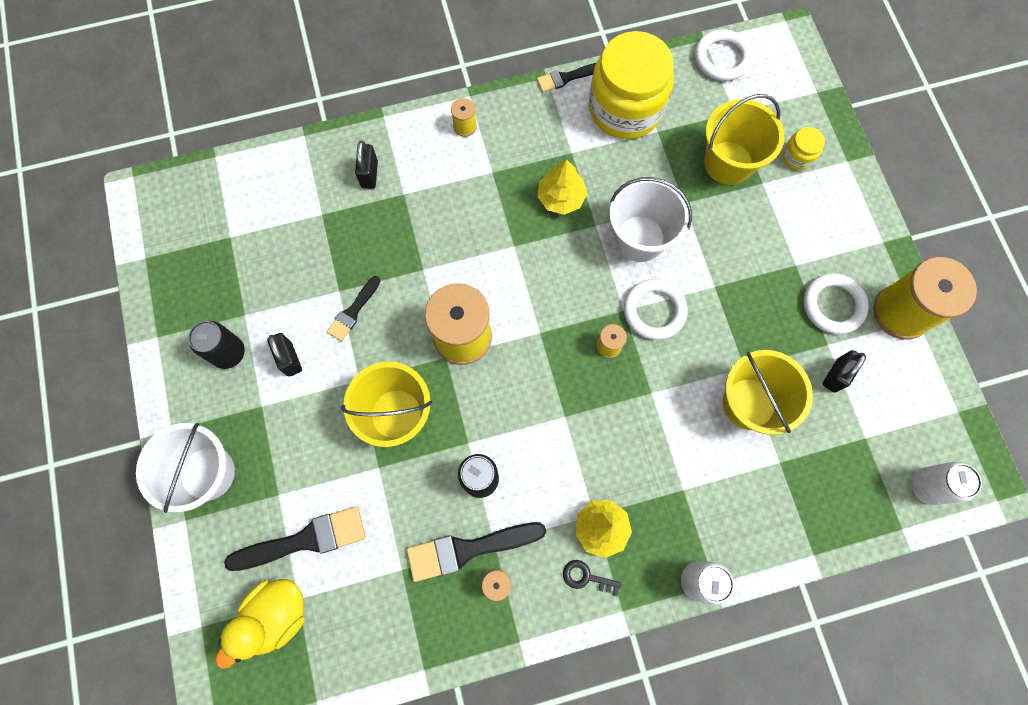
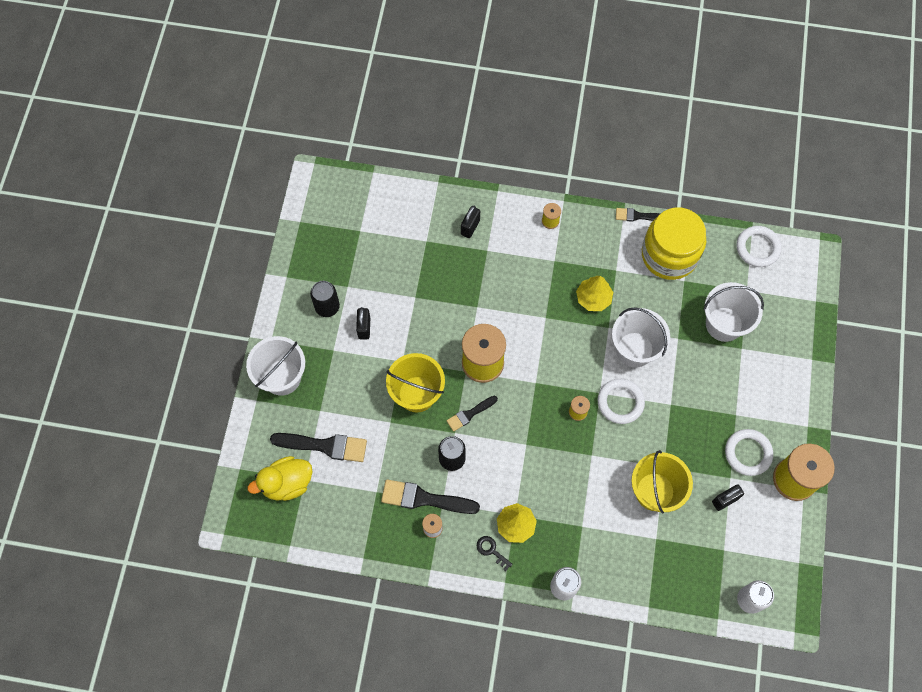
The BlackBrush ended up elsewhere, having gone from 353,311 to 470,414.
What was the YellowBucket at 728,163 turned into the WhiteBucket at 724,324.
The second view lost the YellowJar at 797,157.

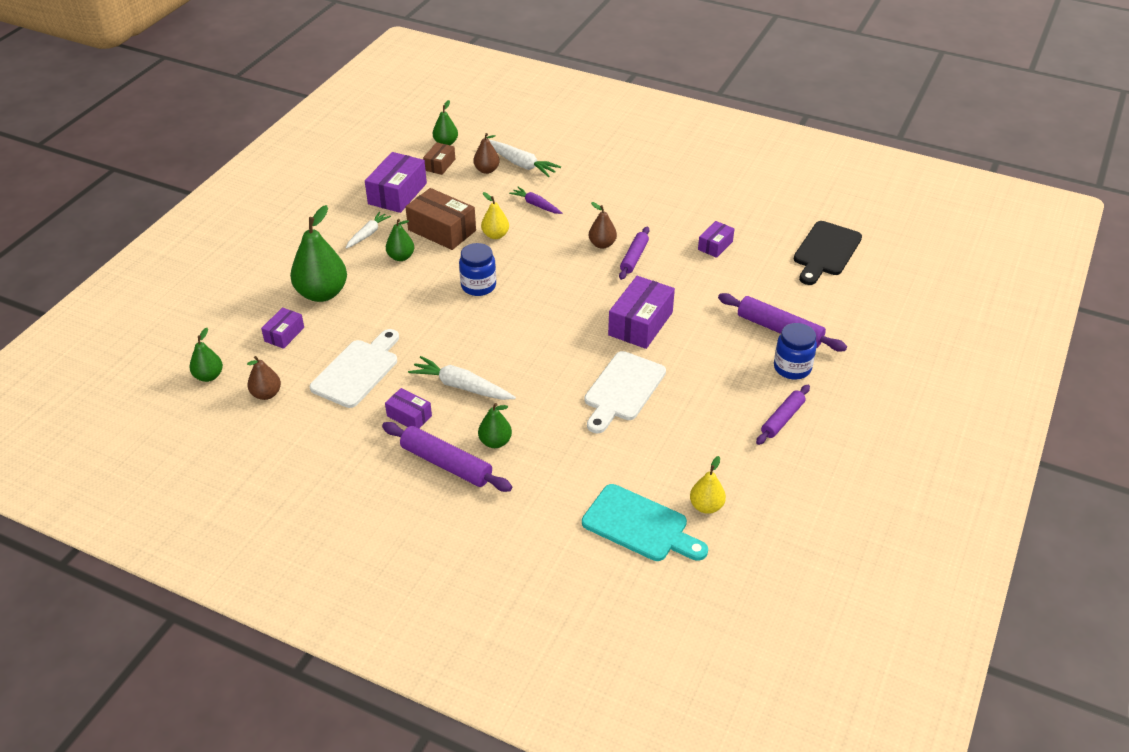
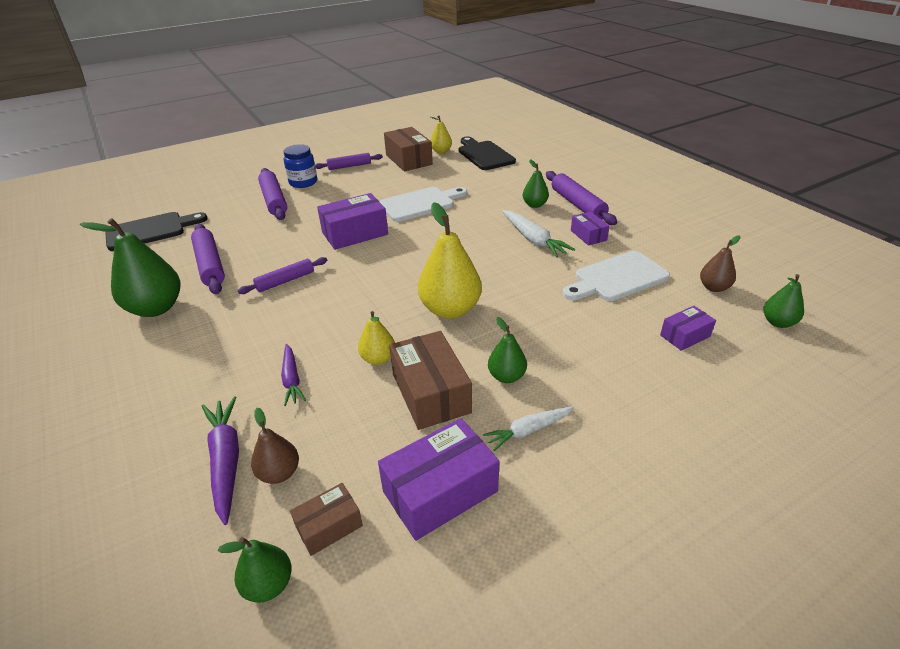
The GreenPear ended up elsewhere, having gone from 322,293 to 156,308.
Where the PurpleBox stood at 715,245, the PurpleRollingPin came to stand at 210,265.
What was the WhiteCarrot at 520,164 turned into the PurpleCarrot at 226,461.
The second view gained the BrownBox at 408,160.
Where the BlueJar stood at 478,286, the YellowPear came to stand at 450,310.
What was the TurquoiseCuttingBoard at 640,525 turned into the BlackCuttingBoard at 484,155.
The second view lost the BrownPear at 602,244.

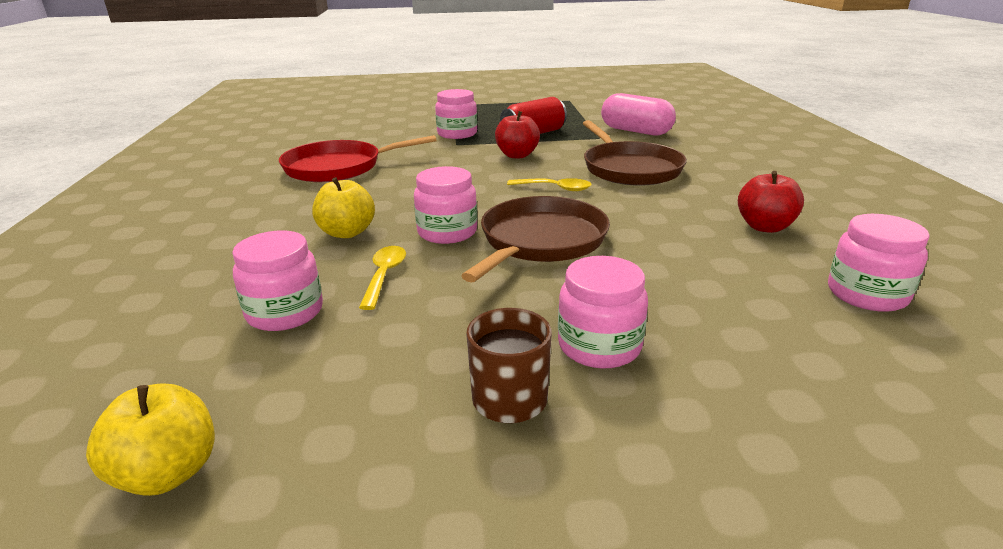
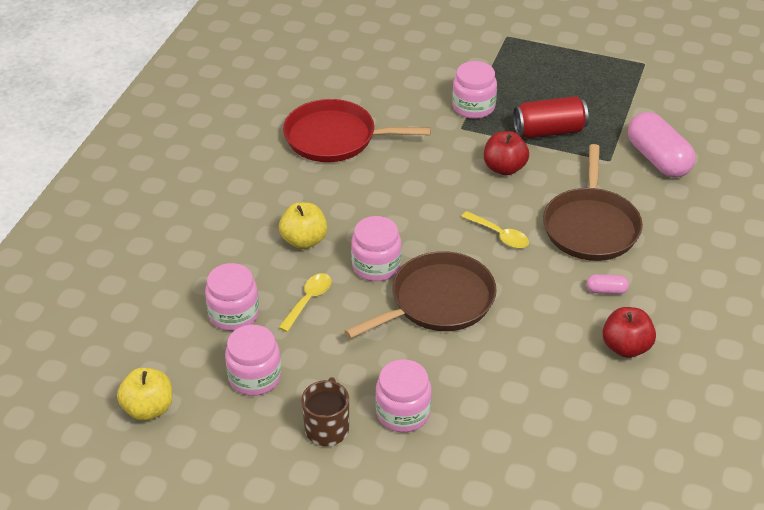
The PinkJar ended up elsewhere, having gone from 867,294 to 255,377.
The second view gained the PinkCapsule at 606,290.

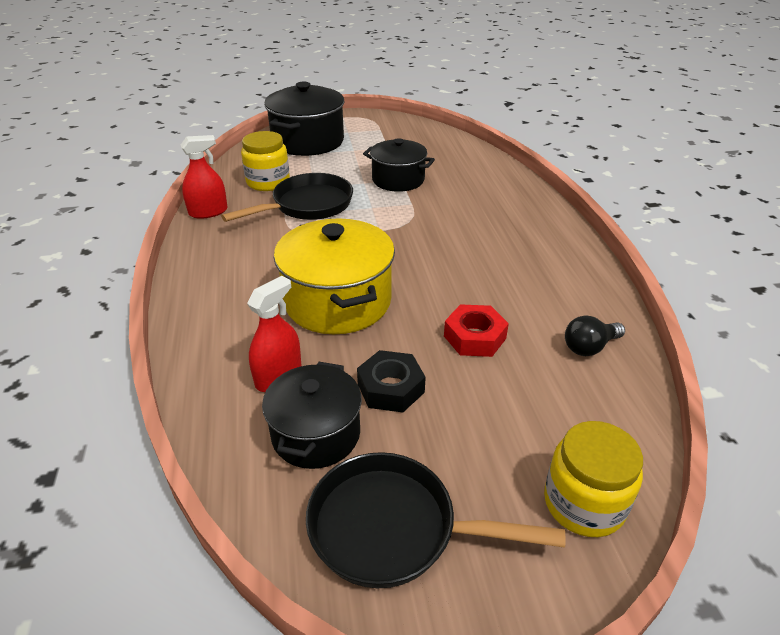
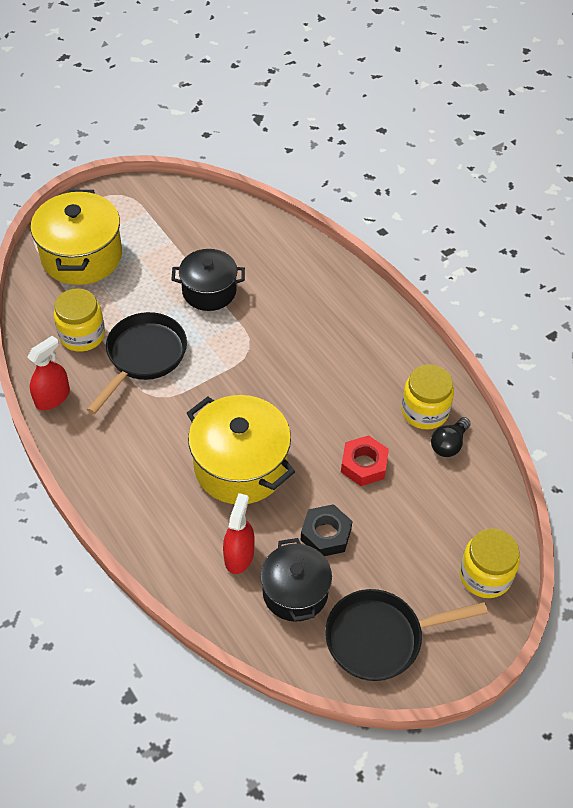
What was the BlackPot at 308,141 turned into the YellowPot at 81,256.
The second view gained the YellowJar at 424,411.

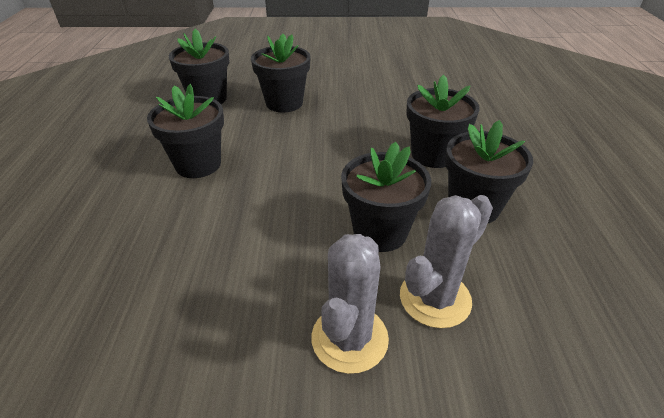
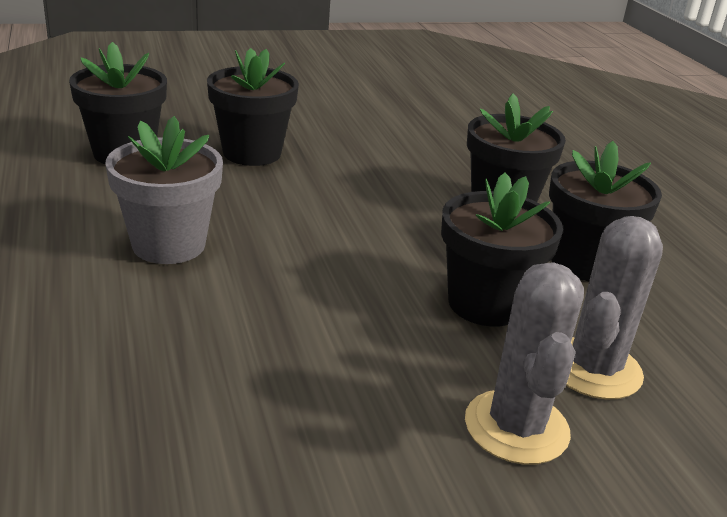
What was the BlackFlowerPot at 198,164 turned into the GreyFlowerPot at 169,245.

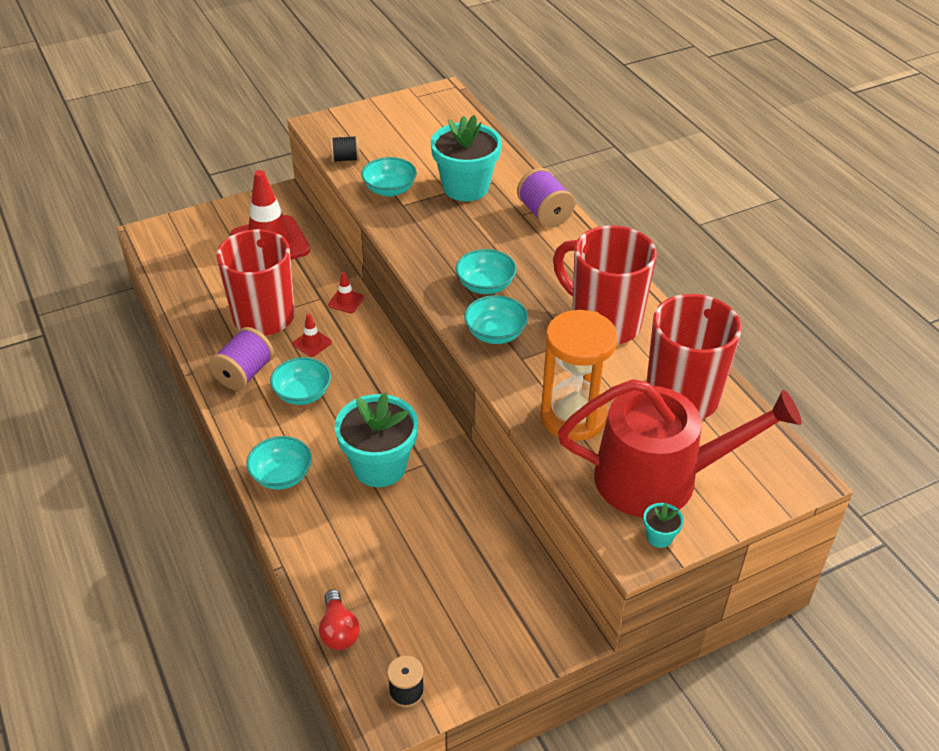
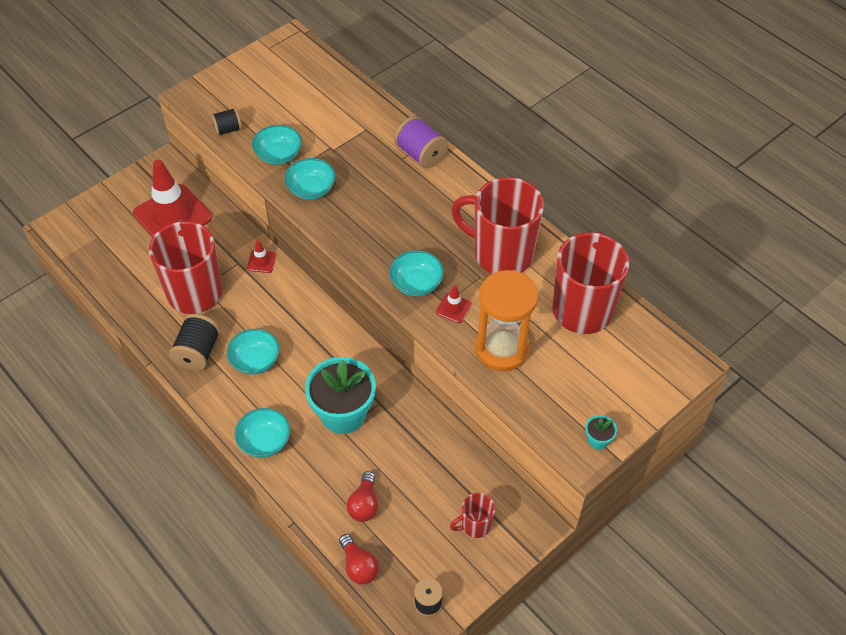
What was the PurpleSpool at 244,374 turned into the BlackSpool at 198,352.
The TurquoiseBowl ended up elsewhere, having gone from 485,285 to 311,189.
The second view gained the RedLightBulb at 364,504.
The RedTrafficCone ended up elsewhere, having gone from 312,343 to 453,308.
The second view gained the RedMug at 475,525.
The second view lost the TurquoiseFlowerPot at 465,187.
The second view lost the RedWateringCan at 659,478.

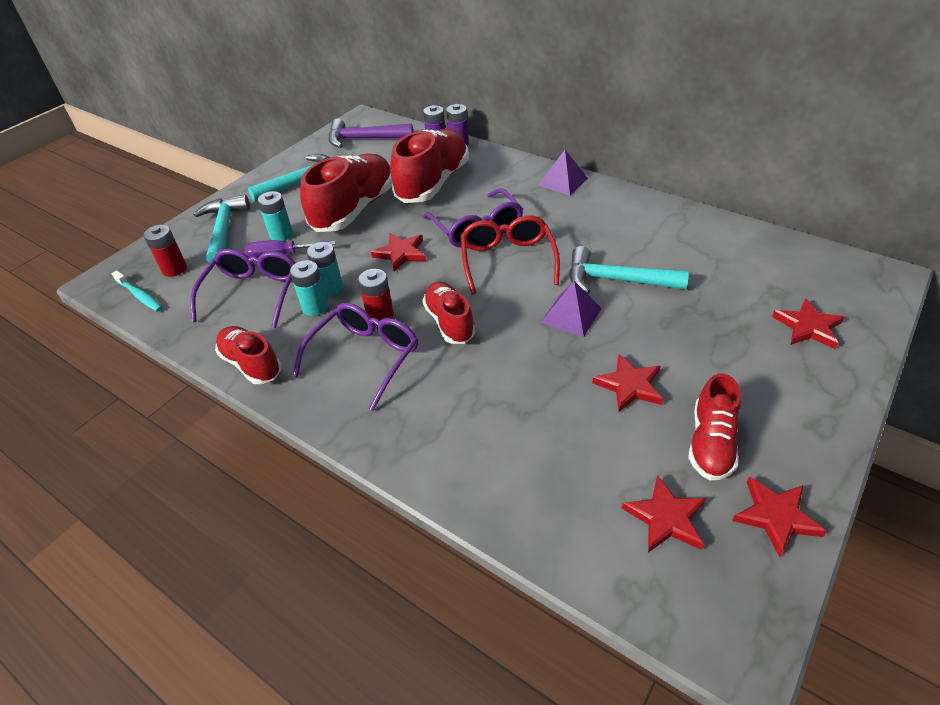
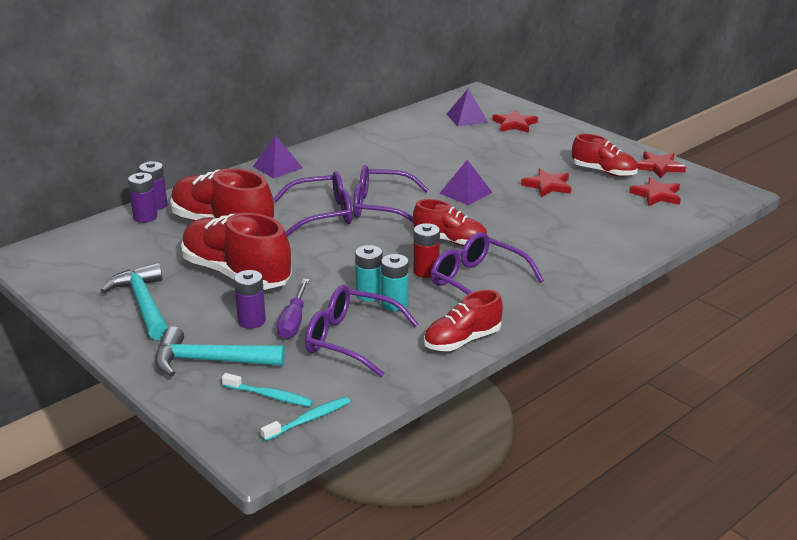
Where the RedBattery stood at 174,269, the TurquoiseToothbrush came to stand at 270,396.
What was the TurquoiseBattery at 281,235 turned into the PurpleBattery at 251,321.
What was the RedGlasses at 507,260 turned into the PurpleGlasses at 381,207.
The RedShoe at 449,322 ended up facing another way, 150 degrees counterclockwise from before.
The second view gained the PurplePyramid at 467,118.
The second view lost the PurpleHammer at 364,139.
The second view lost the RedStar at 401,253.
The second view lost the TurquoiseHammer at 616,280.

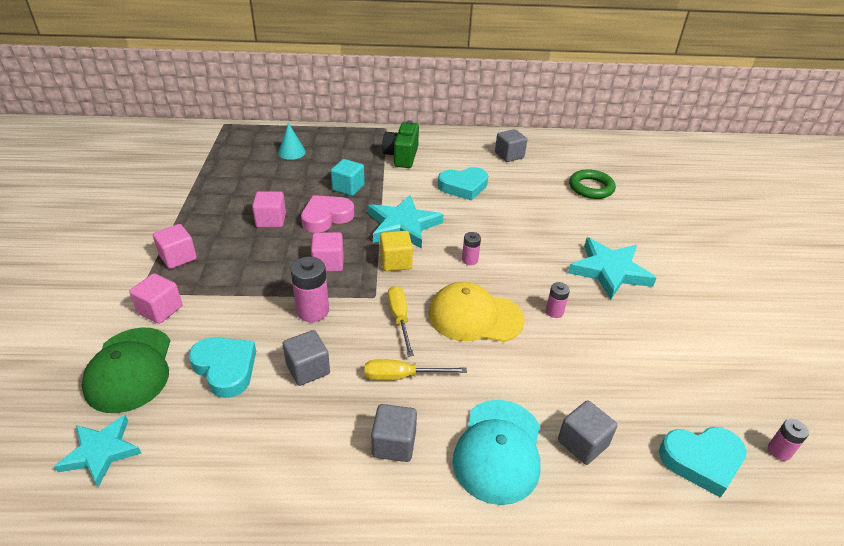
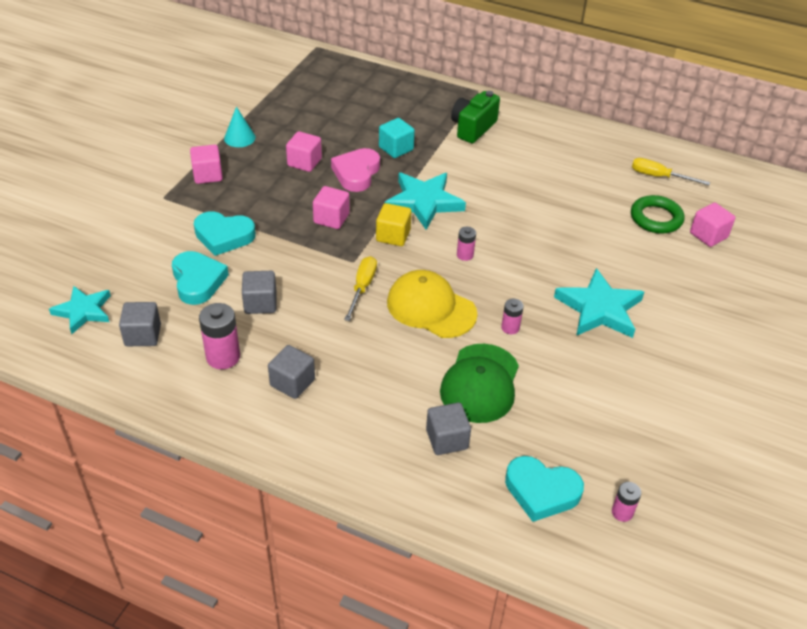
The GreyCube ended up elsewhere, having gone from 509,155 to 143,335.
The TurquoiseHeart ended up elsewhere, having gone from 463,187 to 224,236.
The PinkBattery ended up elsewhere, having gone from 312,311 to 223,357.
The TurquoiseCone ended up elsewhere, having gone from 291,152 to 239,138.
The PinkHeart at 326,217 ended up facing another way, 60 degrees counterclockwise from before.
The GreenCap ended up elsewhere, having gone from 130,369 to 480,383.
The YellowScrewdriver ended up elsewhere, having gone from 402,376 to 659,176.
The PinkCube ended up elsewhere, having gone from 160,310 to 708,235.
The second view lost the TurquoiseCap at 498,450.

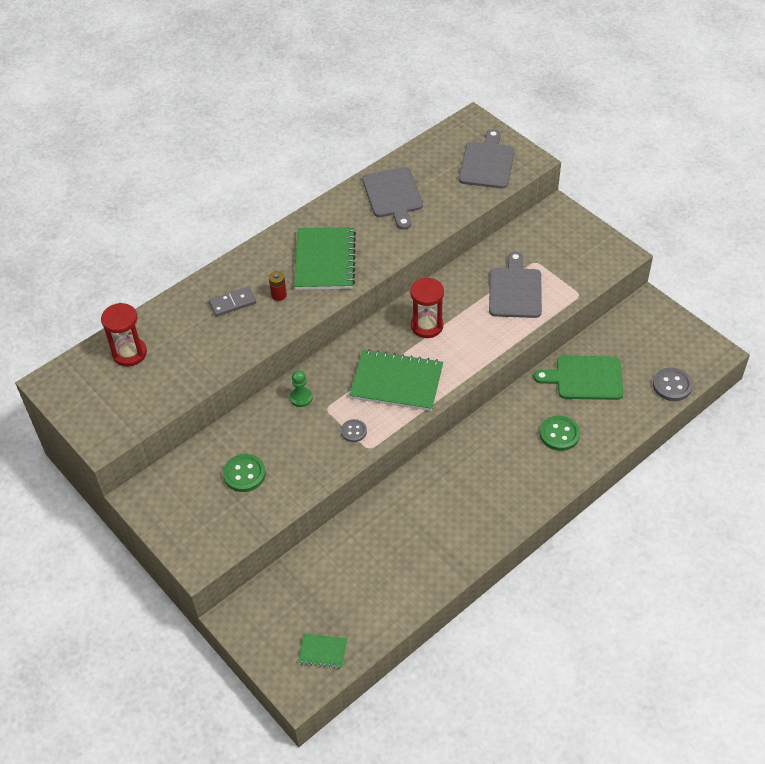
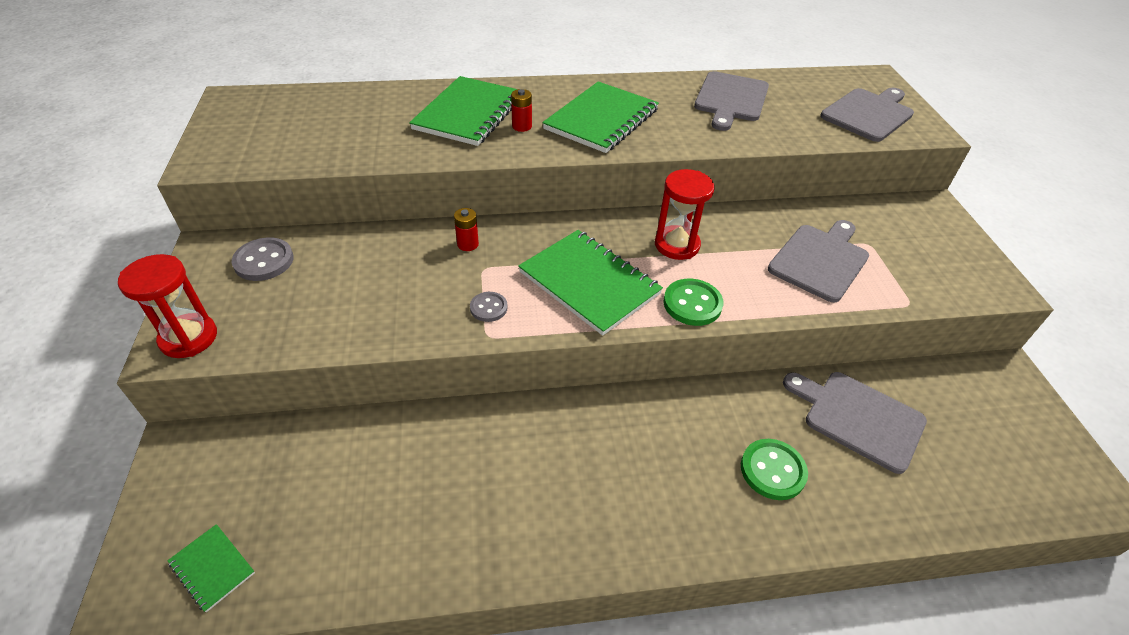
The RedHourglass ended up elsewhere, having gone from 129,353 to 189,338.
The GreyButton ended up elsewhere, having gone from 672,385 to 264,261.
Where the GreyDomino stood at 232,303, the GreenNotebook came to stand at 468,113.
Where the GreenPawn stood at 301,398, the RedBattery came to stand at 468,244.
The GreenButton ended up elsewhere, having gone from 244,474 to 692,304.
What was the GreenCuttingBoard at 585,378 turned into the GreyCuttingBoard at 858,418.

